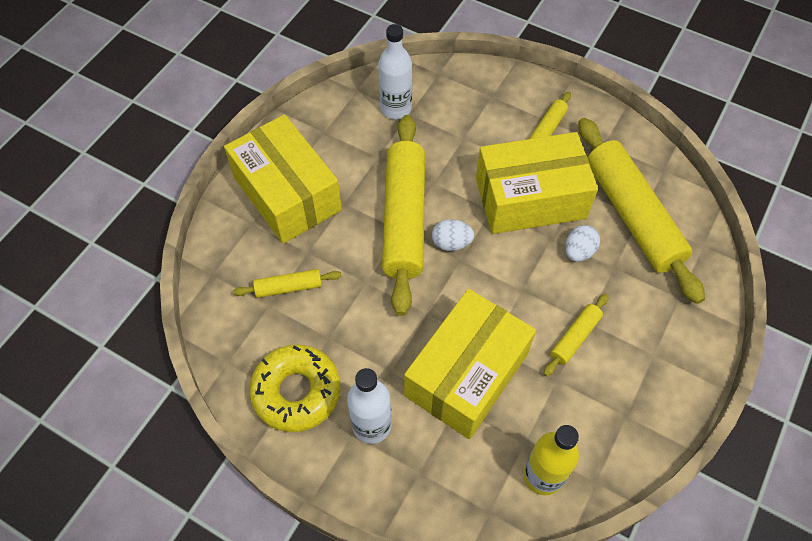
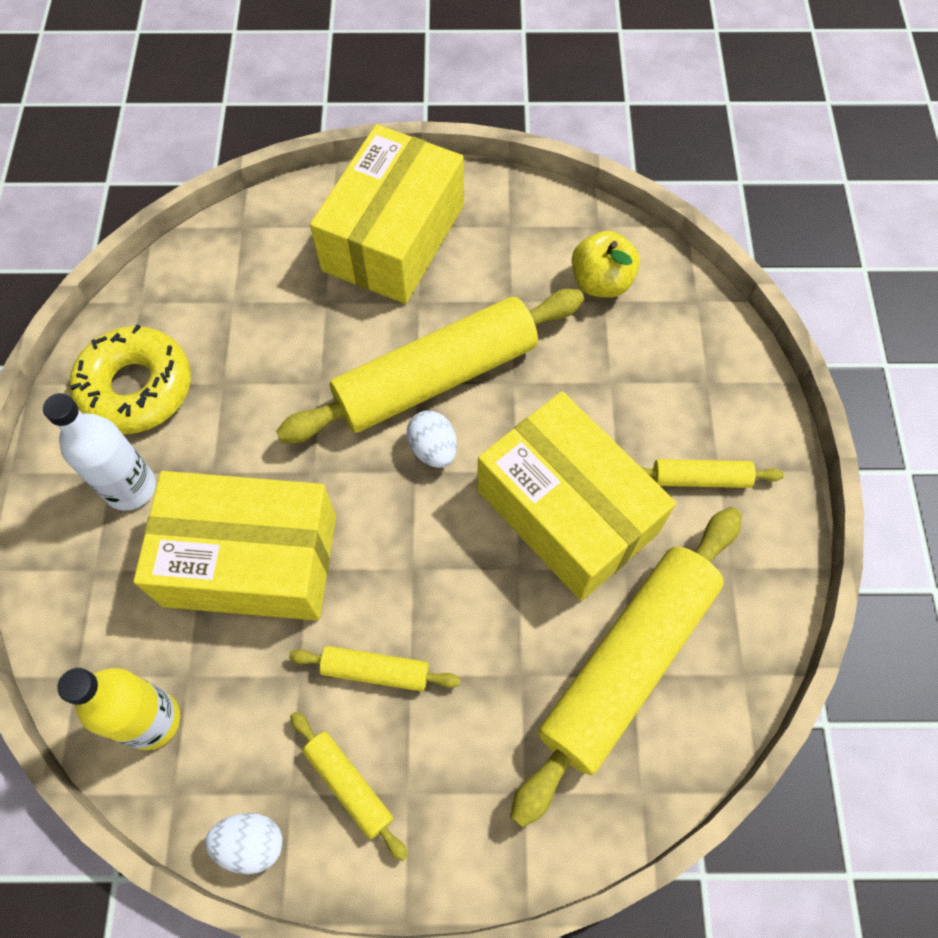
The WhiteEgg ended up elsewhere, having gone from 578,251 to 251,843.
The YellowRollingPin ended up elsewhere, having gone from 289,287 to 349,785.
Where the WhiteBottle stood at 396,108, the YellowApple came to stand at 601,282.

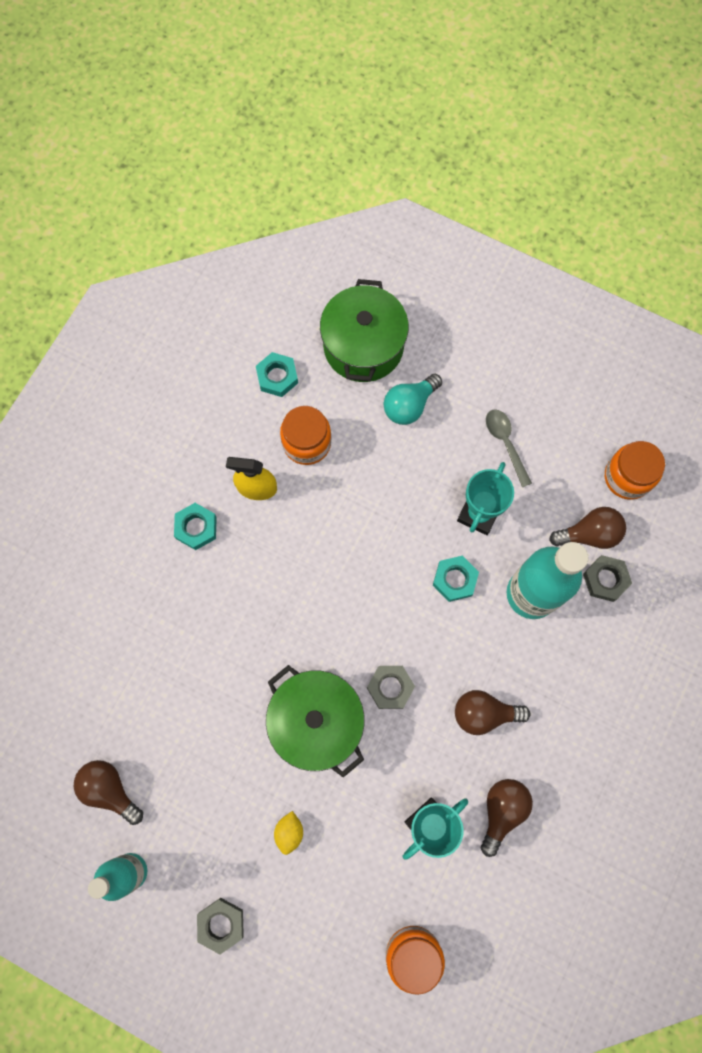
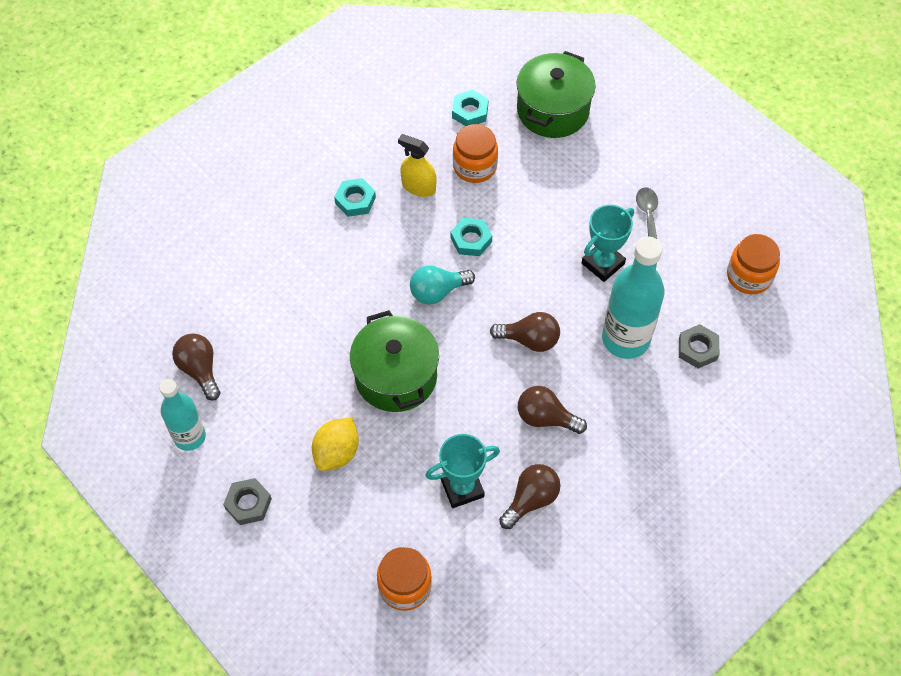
The size of the YellowLemon at 289,832 changed by a factor of 1.64.
The TurquoiseLightBulb ended up elsewhere, having gone from 409,405 to 437,292.
The TurquoiseNut ended up elsewhere, having gone from 455,580 to 471,240.
The BrownLightBulb ended up elsewhere, having gone from 589,534 to 529,340.
The second view lost the GreyNut at 390,687.

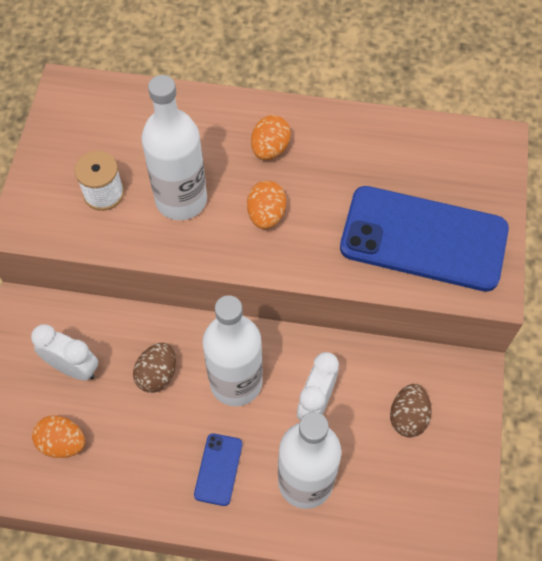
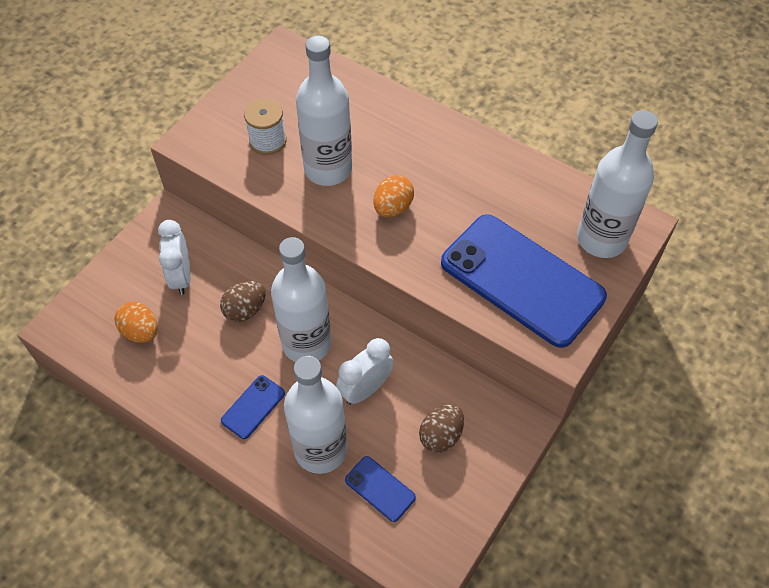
The WhiteClock at 73,368 ended up facing another way, 150 degrees counterclockwise from before.
The second view gained the BluePhone at 380,489.
The second view gained the WhiteBottle at 601,239.
The second view lost the OrangeEgg at 270,149.

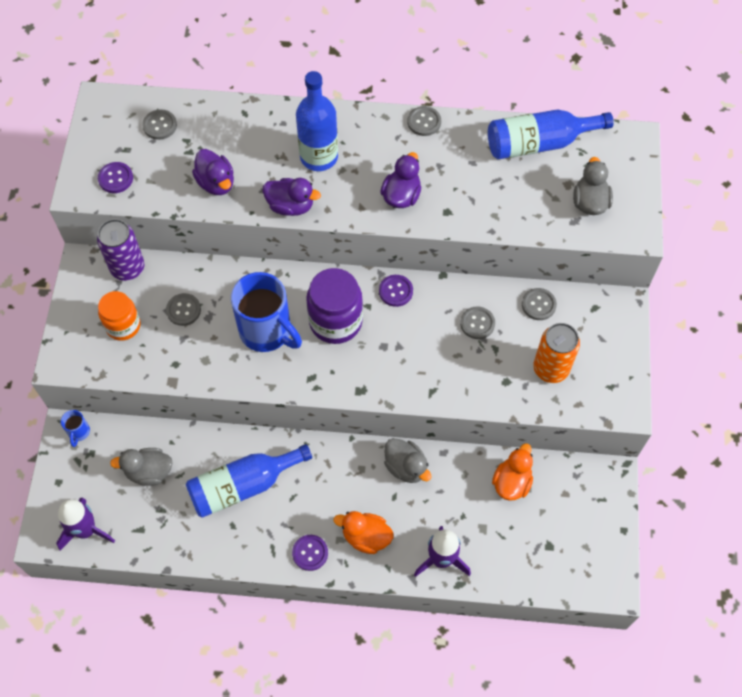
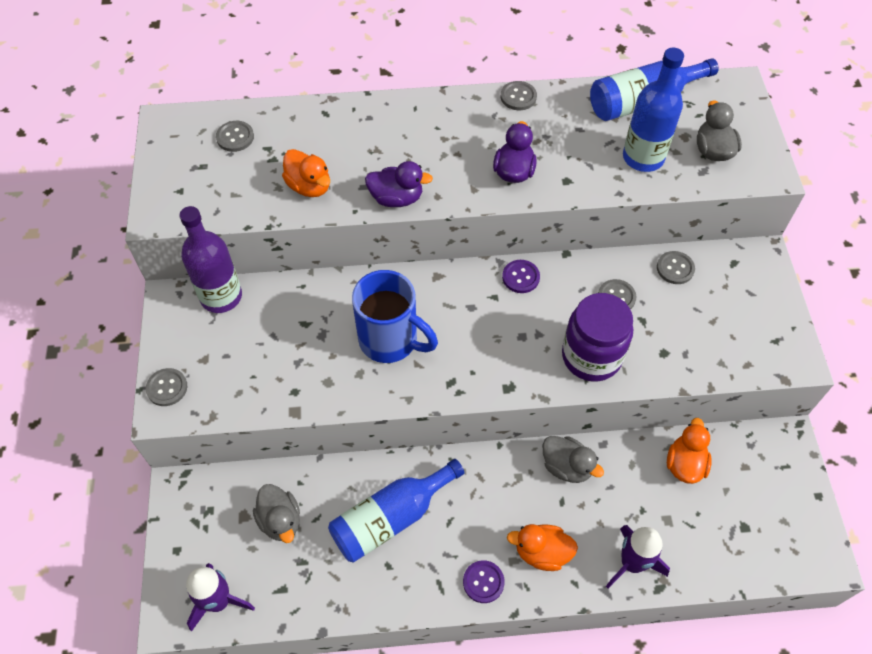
The GreyButton ended up elsewhere, having gone from 183,310 to 167,388.
Where the PurpleCan stood at 127,268, the PurpleBottle came to stand at 221,296.
The GreyDuck at 149,472 ended up facing another way, 105 degrees counterclockwise from before.
What was the PurpleDuck at 216,183 turned into the OrangeDuck at 309,186.
The PurpleJar ended up elsewhere, having gone from 335,321 to 591,356.
The BlueBottle ended up elsewhere, having gone from 319,157 to 643,157.
The second view lost the BlueMug at 79,432.
The second view lost the PurpleButton at 115,178.
The second view lost the OrangeJar at 123,326.
The second view lost the OrangeCan at 551,368.

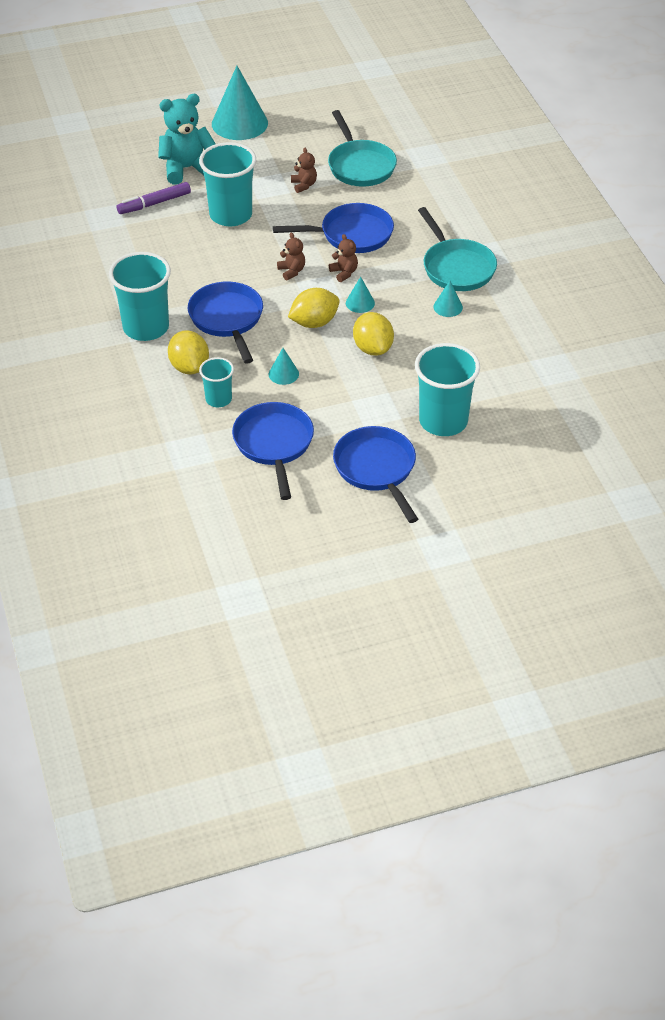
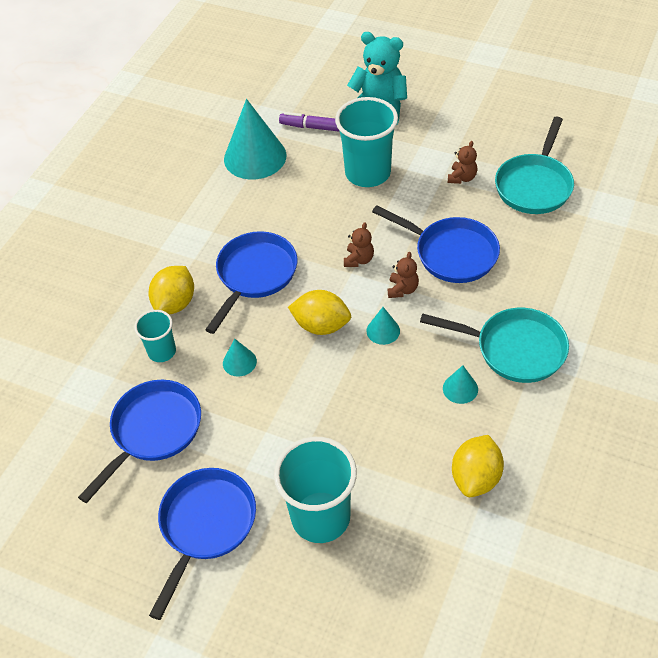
The TurquoiseCone ended up elsewhere, having gone from 239,123 to 255,157.
The TurquoisePan at 456,267 ended up facing another way, 90 degrees counterclockwise from before.
The YellowLemon ended up elsewhere, having gone from 373,348 to 476,477.
The second view lost the TurquoiseCup at 146,327.

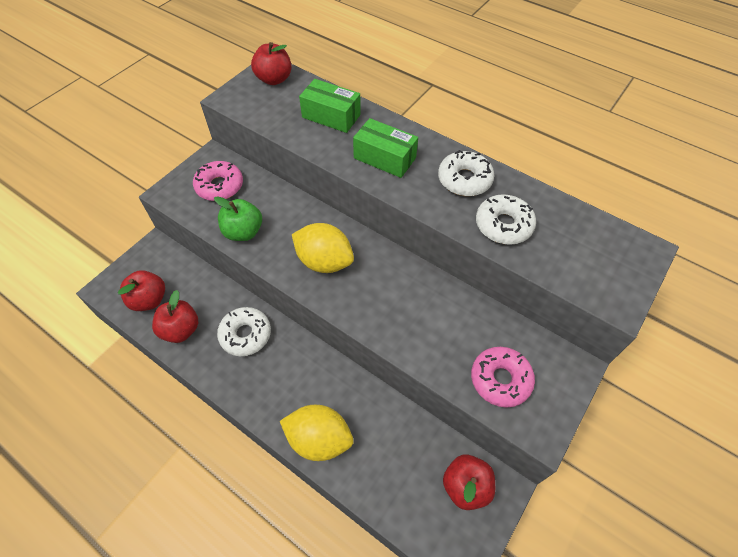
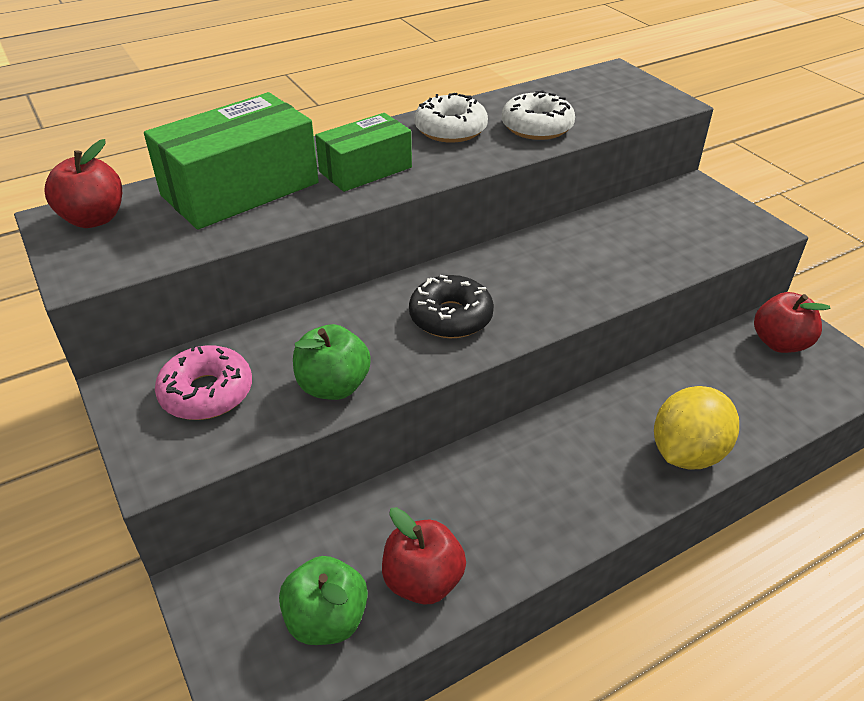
The size of the GreenBox at 331,116 changed by a factor of 1.62.
What was the RedApple at 149,300 turned into the GreenApple at 327,620.
Where the YellowLemon stood at 324,261, the BlackDonut came to stand at 451,317.
The second view lost the WhiteDonut at 245,335.
The second view lost the PinkDonut at 500,379.

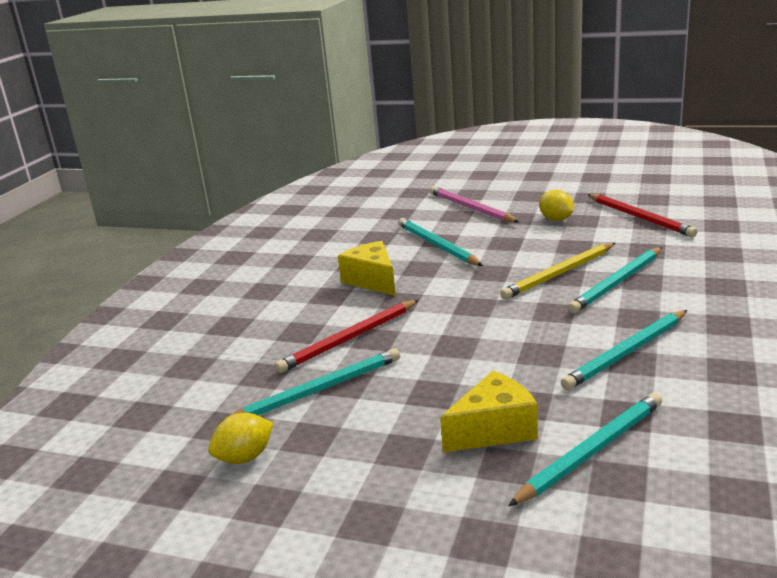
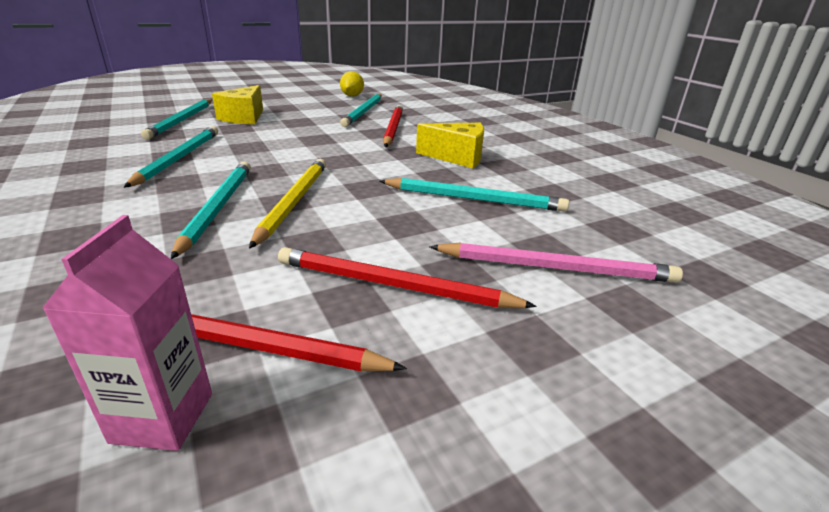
The second view gained the PinkCarton at 163,417.
Where the YellowLemon stood at 556,219, the RedPencil came to stand at 393,285.

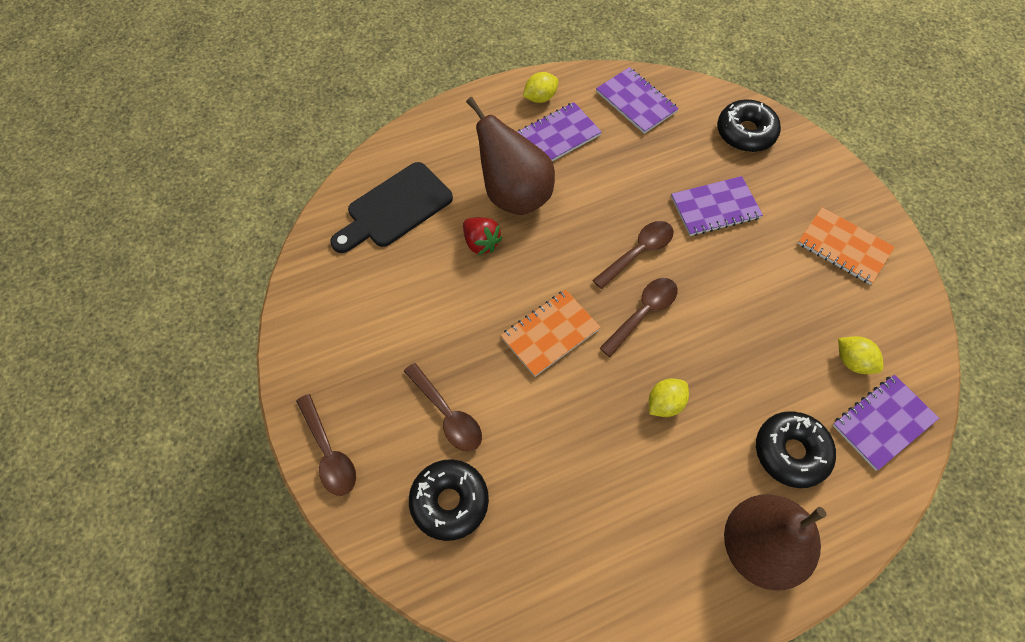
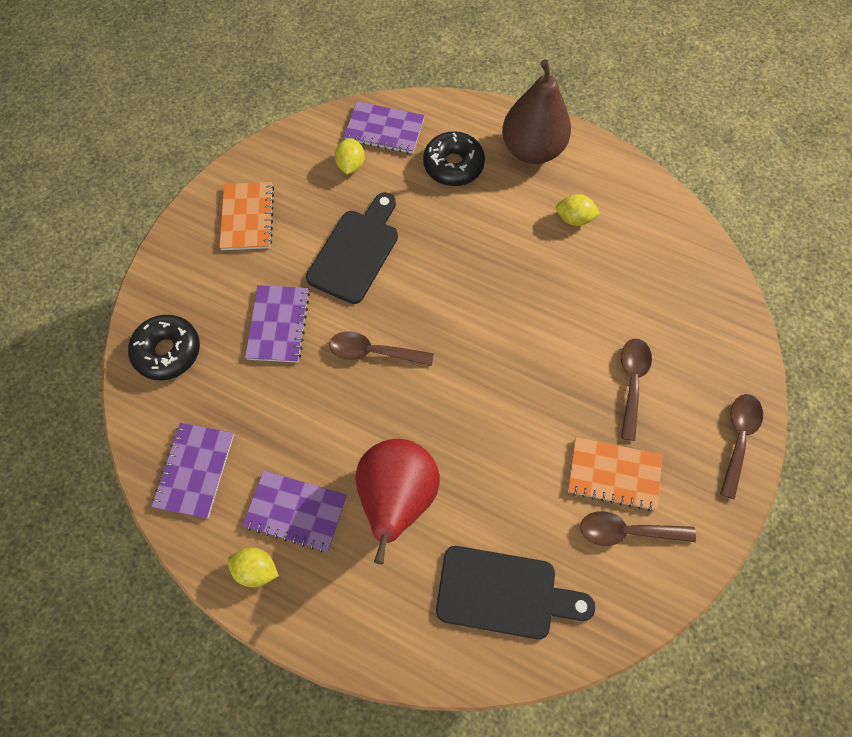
The PurpleNotebook at 715,208 ended up facing another way, 60 degrees clockwise from before.
The second view gained the BlackCuttingBoard at 356,251.
What was the BrownPear at 514,194 turned into the RedPear at 397,496.
The YellowLemon ended up elsewhere, having gone from 665,403 to 574,219.
The OrangeNotebook ended up elsewhere, having gone from 550,334 to 613,474.
The BrownSpoon ended up elsewhere, having gone from 643,313 to 627,531.
The second view lost the BlackDonut at 449,502.
The second view lost the RedStrawberry at 481,243.

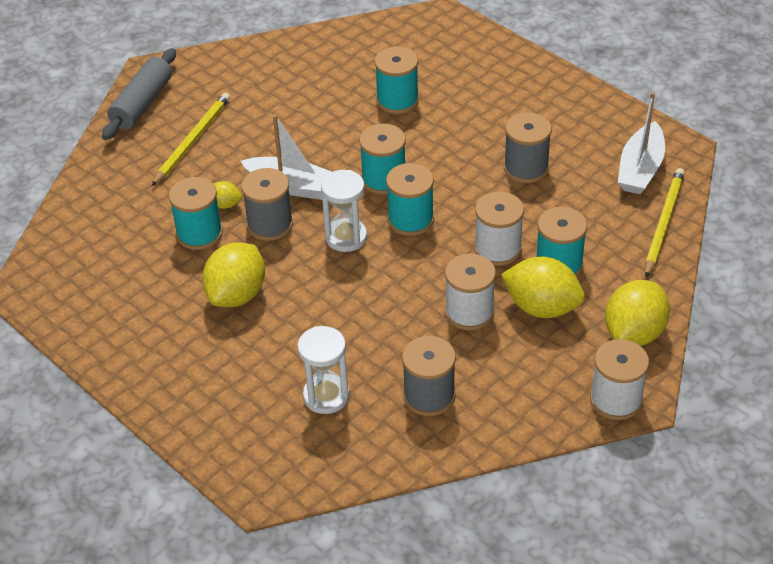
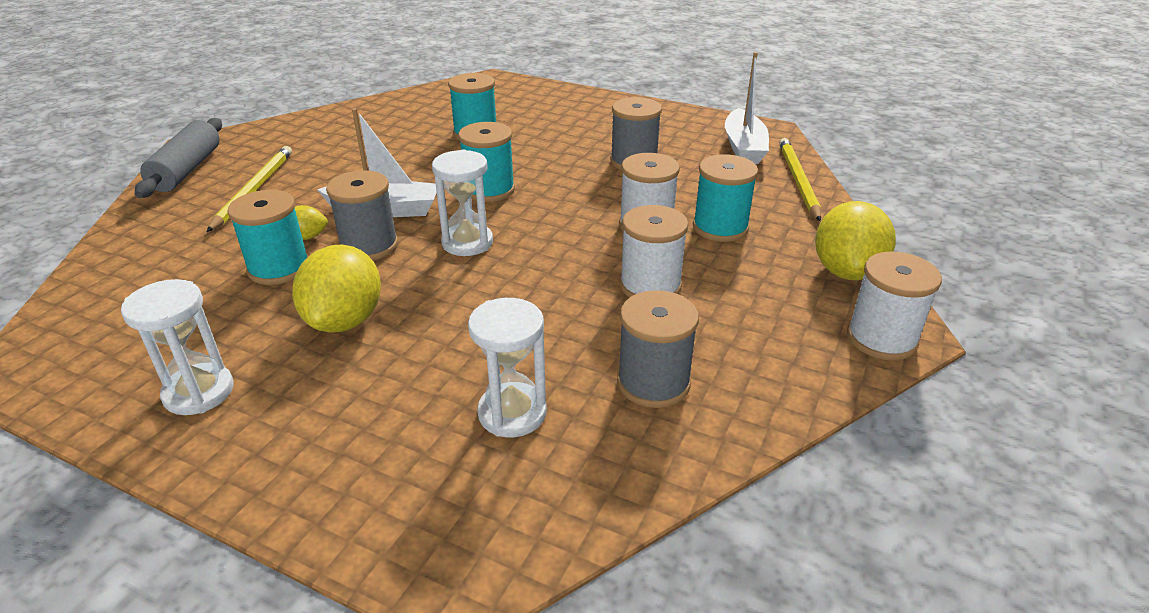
The second view gained the WhiteHourglass at 199,392.
The second view lost the TurquoiseSpool at 410,220.
The second view lost the YellowLemon at 542,307.

